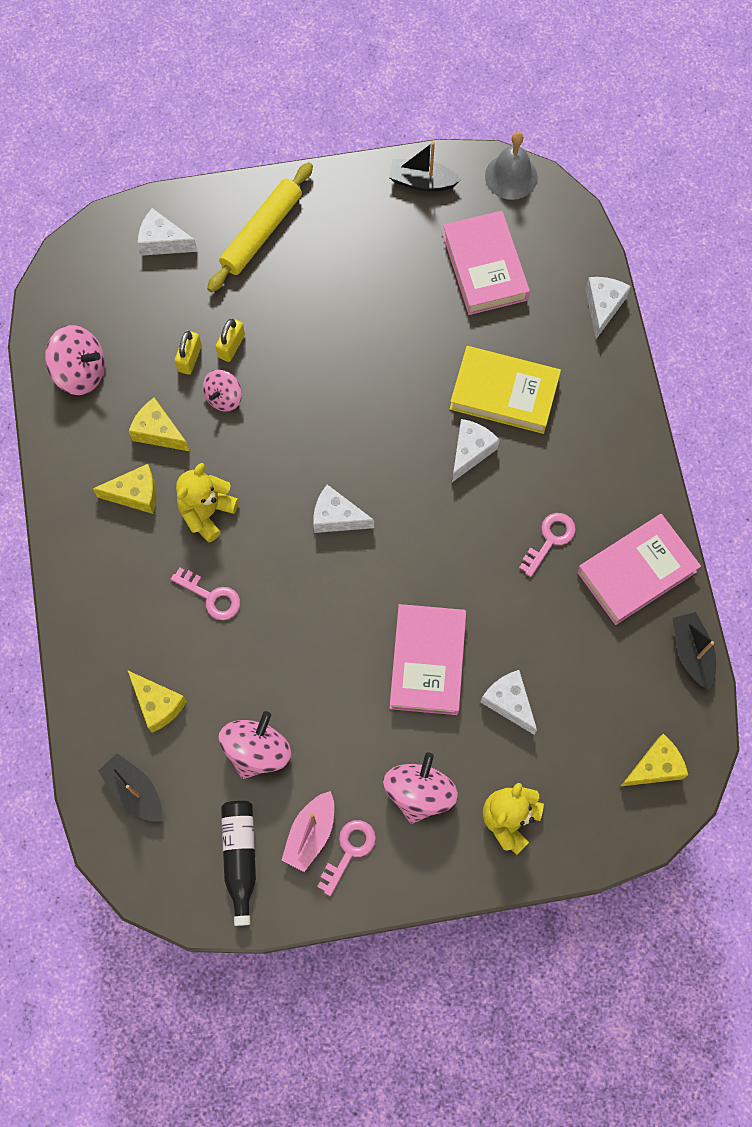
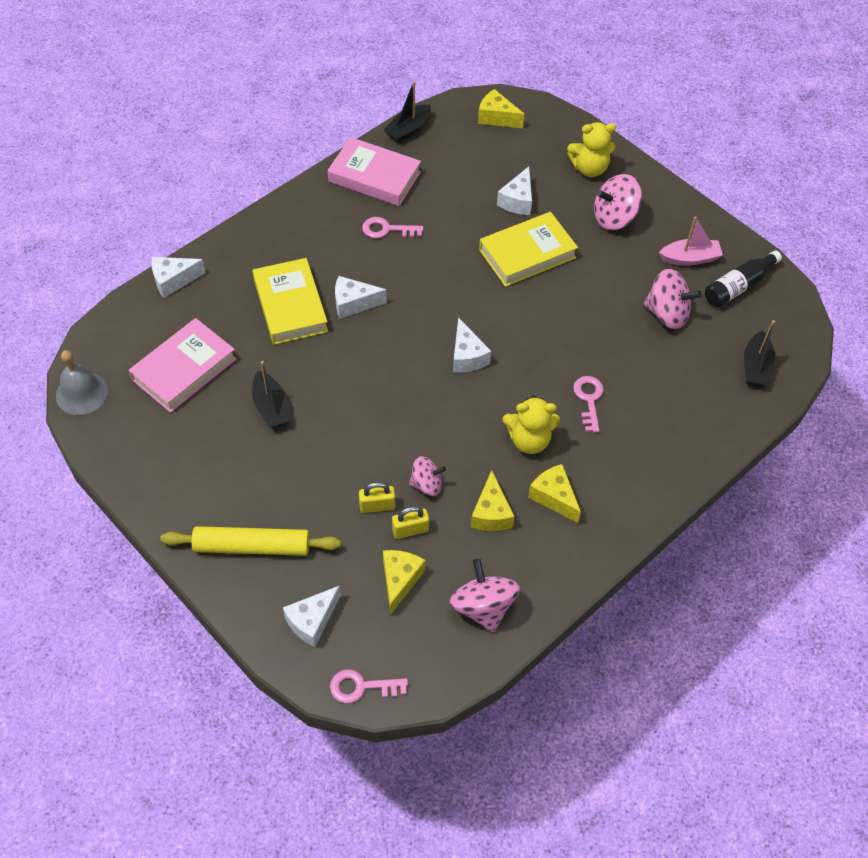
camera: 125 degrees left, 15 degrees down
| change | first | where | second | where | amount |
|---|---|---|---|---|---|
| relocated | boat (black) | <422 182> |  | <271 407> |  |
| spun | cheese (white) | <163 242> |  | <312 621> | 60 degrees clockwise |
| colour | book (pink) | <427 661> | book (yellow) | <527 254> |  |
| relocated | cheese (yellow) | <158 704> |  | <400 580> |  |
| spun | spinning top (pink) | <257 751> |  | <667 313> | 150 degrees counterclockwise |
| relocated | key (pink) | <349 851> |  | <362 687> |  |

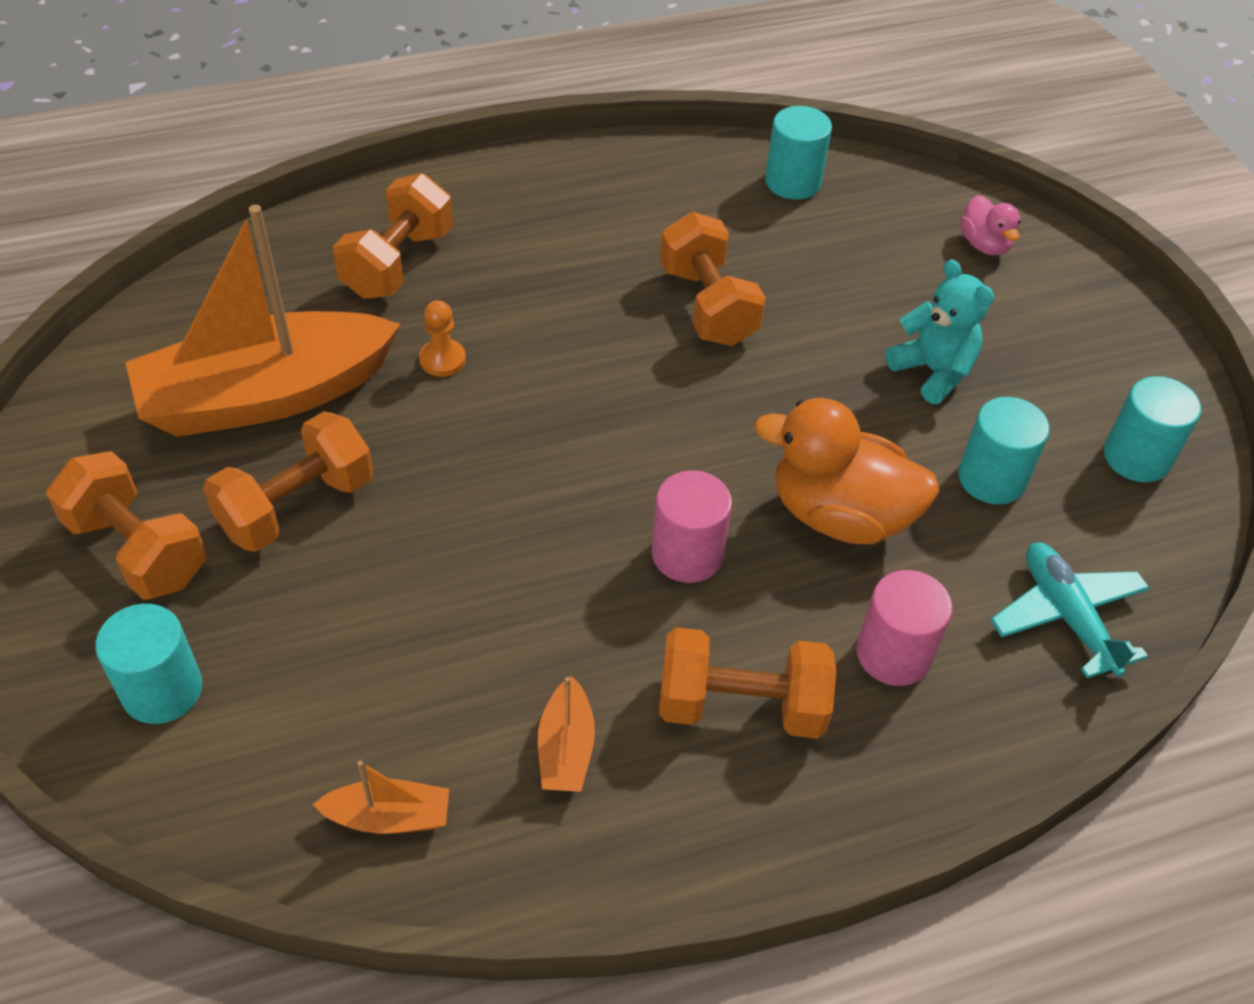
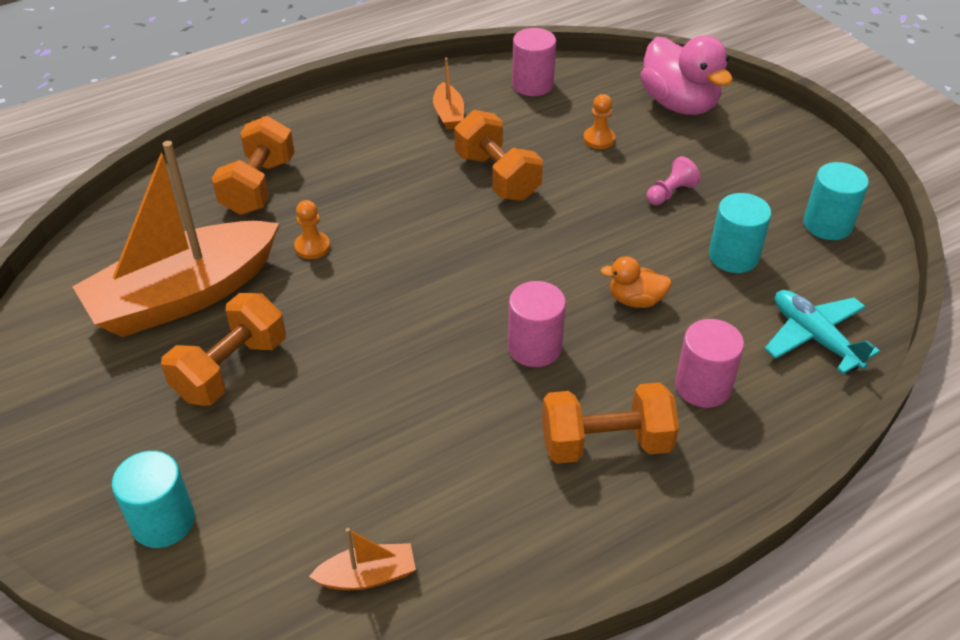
camera: 10 degrees left, 5 degrees down
| change | first | where | second | where | amount |
|---|---|---|---|---|---|
| colour | cylinder (turquoise) | <793 182> | cylinder (pink) | <532 84> |  |
| size | duck (pink) | <984 244> |  | <679 104> | x1.95 |
| exchanged | teddy bear (turquoise) | <933 371> | pawn (pink) | <670 193> |  |
| size | duck (orange) | <840 515> |  | <635 300> | x0.51 |
| missing | dumbbell (orange) | <138 549> |  |  |  |
| relocated | boat (orange) | <566 749> |  | <448 114> |  |
| appeared |  |  | pawn (orange) | <599 139> |  |

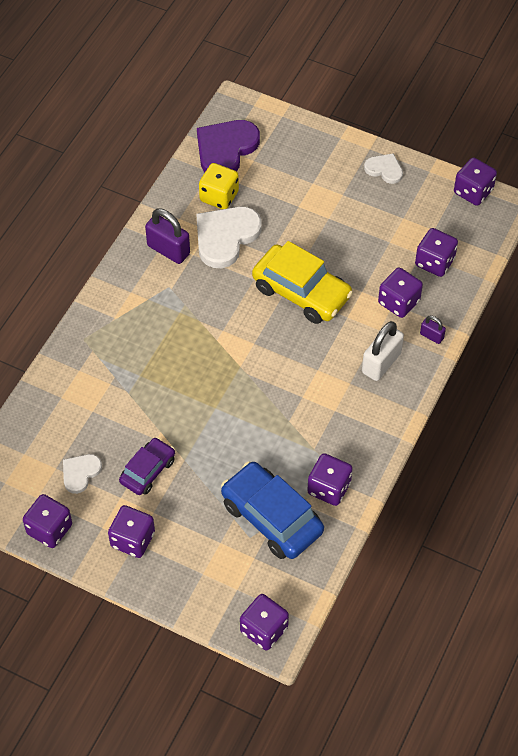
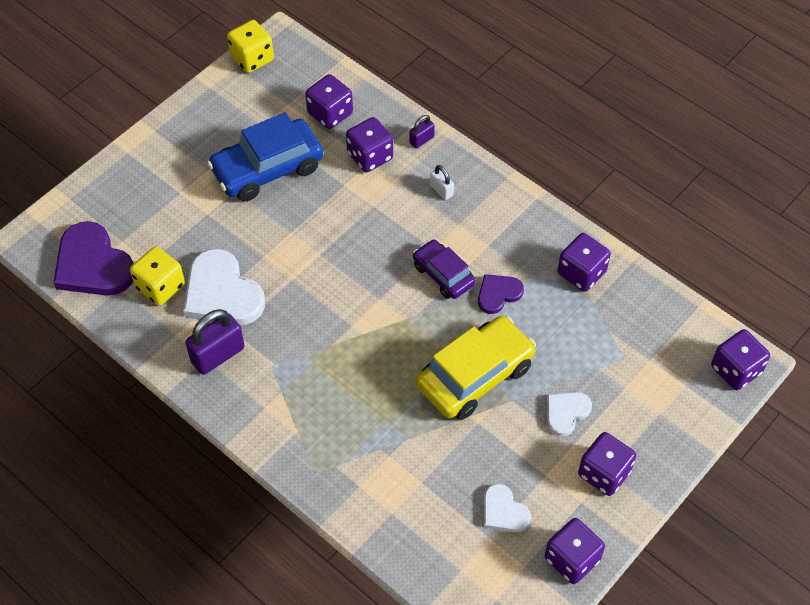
camera: 75 degrees left, 0 degrees up
| change | first | where | second | where | amount |
|---|---|---|---|---|---|
| relocated | heart (white) | <384 169> |  | <566 413> |  |
| colour | dice (purple) | <473 192> | dice (yellow) | <252 58> |  |
| relocated | car (yellow) | <301 292> |  | <475 376> |  |
| size | padlock (white) | <381 363> |  | <441 190> | x0.52 |
| relocated | car (purple) | <148 471> |  | <443 275> |  |
| relocated | car (blue) | <271 517> |  | <267 169> |  |
| appeared |  |  | heart (purple) | <498 294> |  |

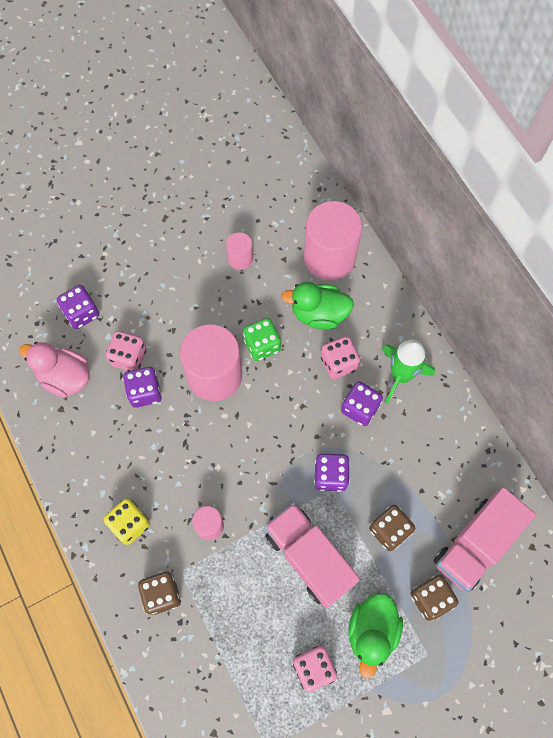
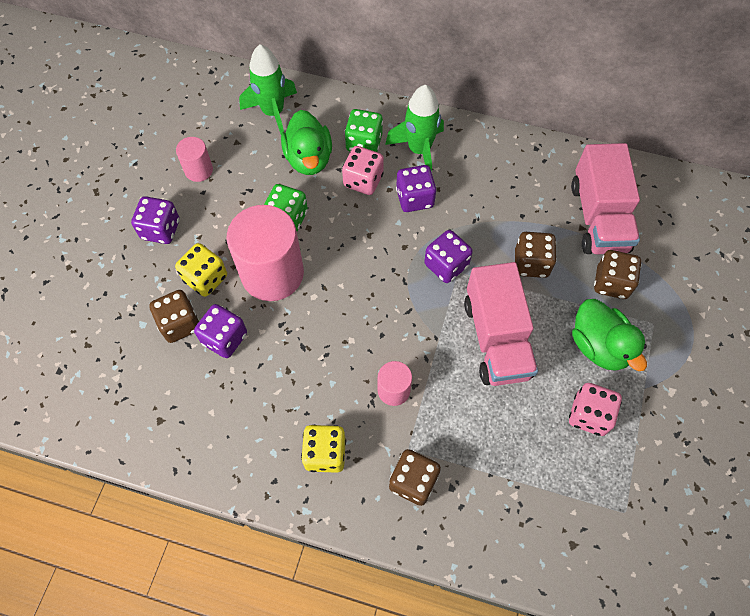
camera: 45 degrees left, 5 degrees down
| change | first | where | second | where | amount |
|---|---|---|---|---|---|
| exchanged | cylinder (pink) | <329 257> | rocket (green) | <273 113> |  |
| spun | duck (green) | <319 314> |  | <309 158> | 60 degrees counterclockwise |
| relocated | dice (purple) | <81 313> |  | <161 229> |  |
| colour | dice (pink) | <129 357> | dice (brown) | <180 324> |  |
| missing | duck (pink) | <65 377> |  |  |  |
| spun | truck (pink) | <309 557> |  | <496 338> | 105 degrees counterclockwise |
| appeared |  |  | dice (green) | <364 143> |  |
| appeared |  |  | dice (yellow) | <205 278> |  |

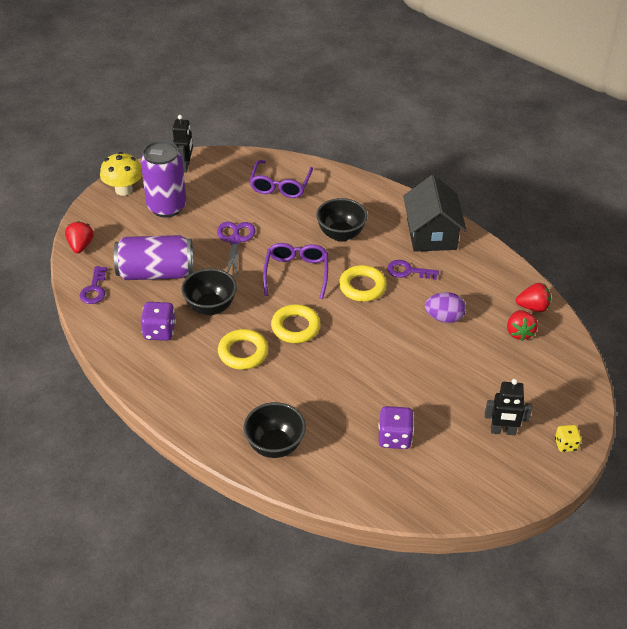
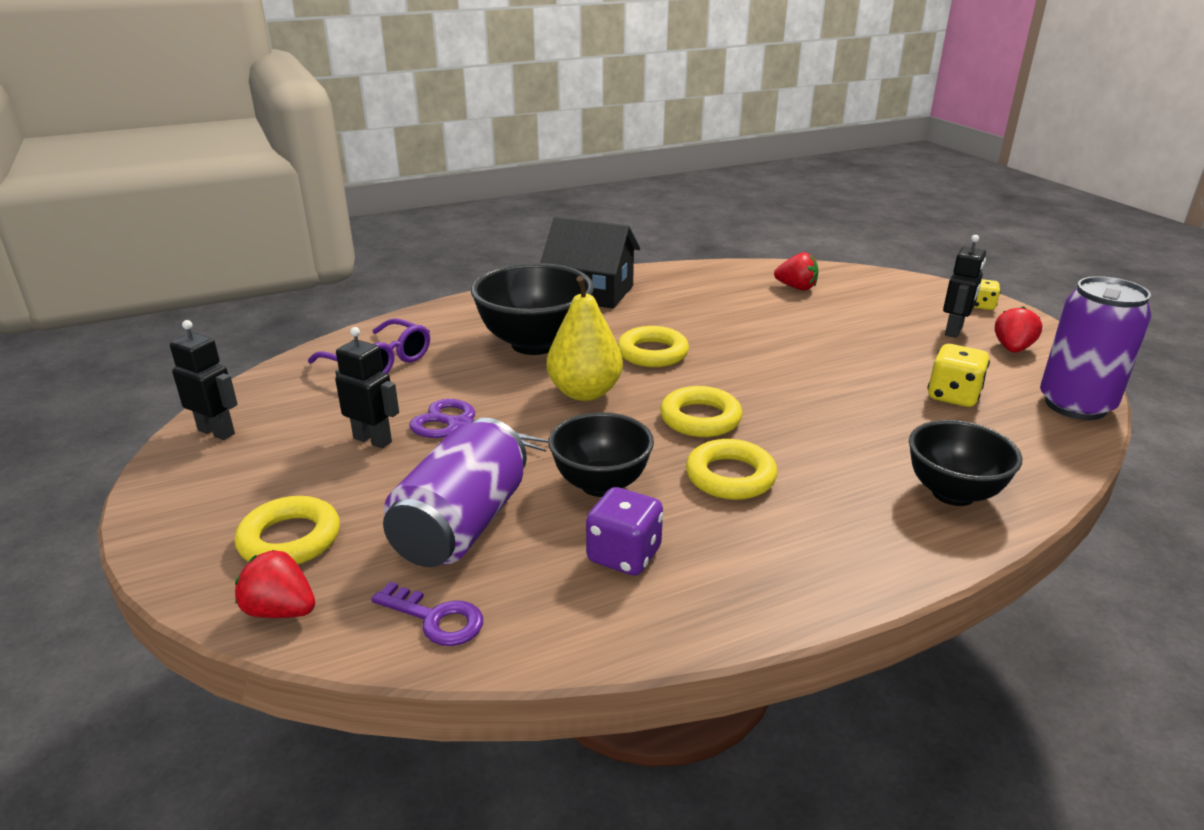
camera: 65 degrees left, 15 degrees down
| change | first | where | second | where | amount |
|---|---|---|---|---|---|
| relocated | can (purple) | <167 207> |  | <1075 405> |  |
| missing | mushroom (yellow) | <124 190> |  |  |  |
| size | bowl (black) | <341 234> |  | <535 344> | x1.51 |
| exchanged | glasses (purple) | <296 273> | pear (yellow) | <584 392> |  |
| missing | key (purple) | <408 271> |  |  |  |
| relocated | strawberry (red) | <533 307> |  | <1012 349> |  |
| missing | egg (purple) | <444 318> |  |  |  |
| colour | dice (purple) | <394 438> | dice (yellow) | <953 396> |  |
| appeared |  |  | robot (black) | <373 440> |  |
| appeared |  |  | ring (yellow) | <290 539> |  |

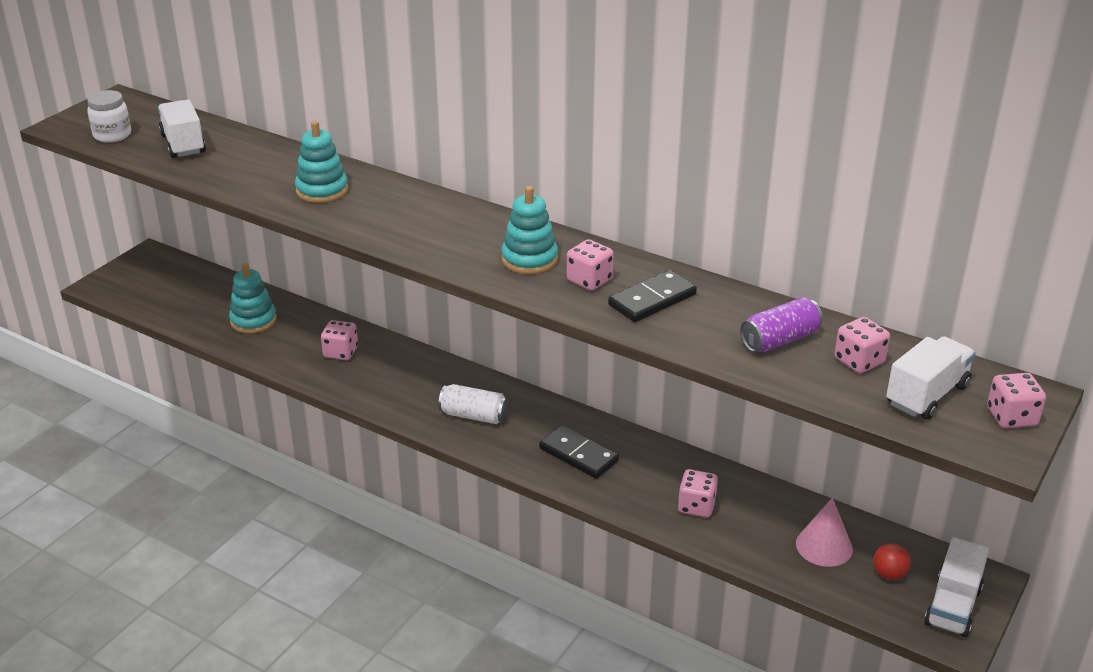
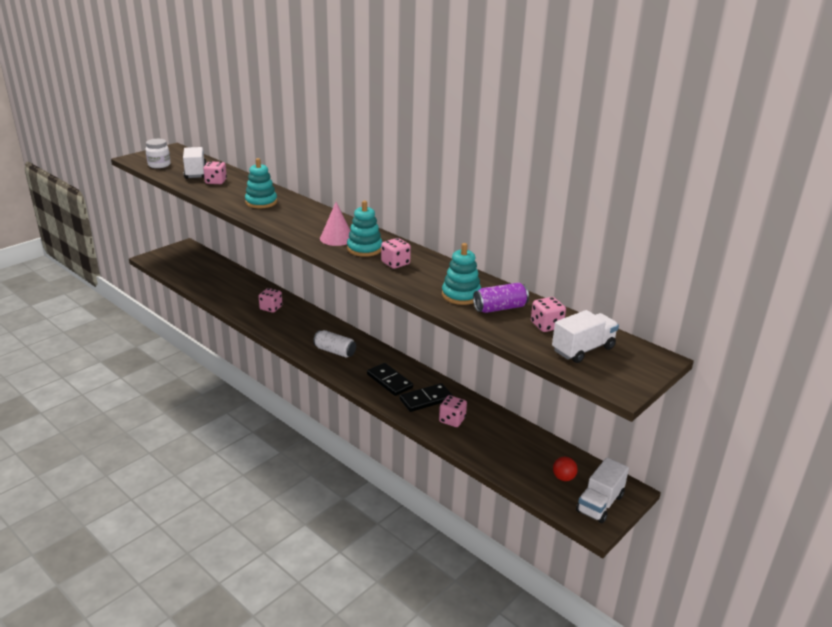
camera: 10 degrees right, 5 degrees down
| change | first | where | second | where | amount |
|---|---|---|---|---|---|
| relocated | stacking toy (turquoise) | <253 320> |  | <461 295> |  |
| relocated | domino (black) | <652 300> |  | <426 399> |  |
| relocated | dice (pink) | <1011 417> |  | <216 182> |  |
| relocated | cone (pink) | <824 546> |  | <336 238> |  |

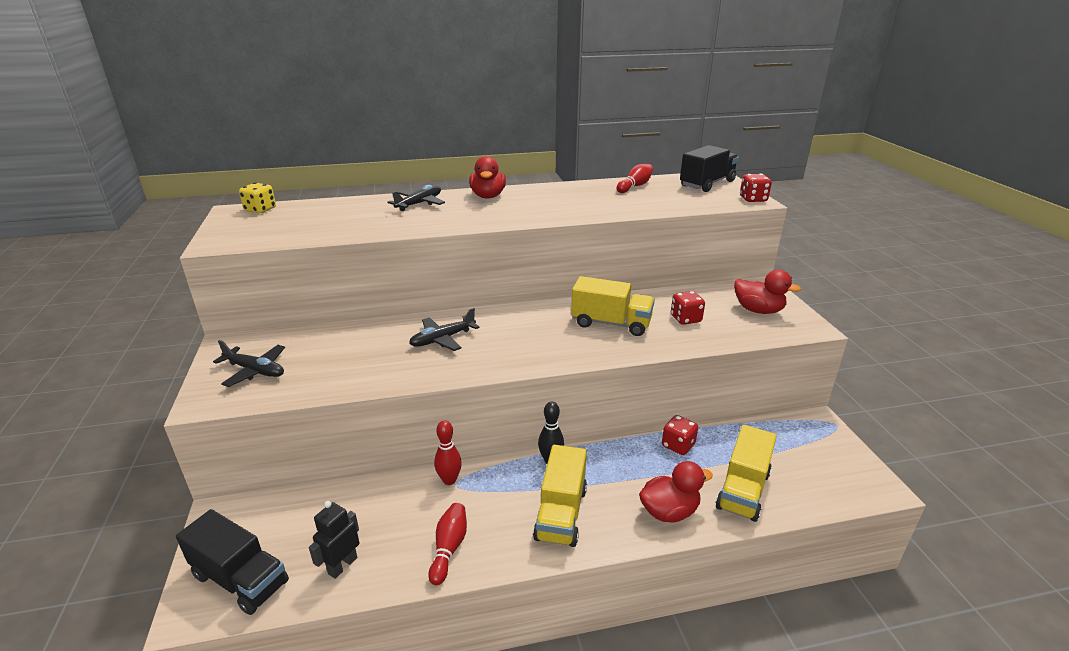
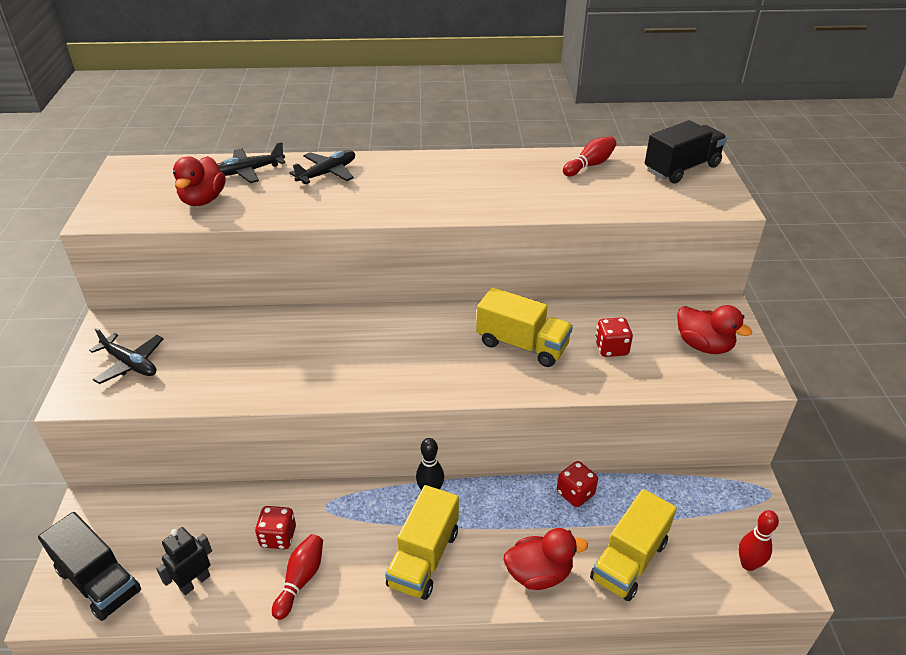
camera: 10 degrees right, 10 degrees up
| change | first | where | second | where | amount |
|---|---|---|---|---|---|
| relocated | duck (red) | <488 196> |  | <203 200> |  |
| relocated | dice (red) | <753 199> |  | <278 537> |  |
| missing | dice (yellow) | <260 210> |  |  |  |
| relocated | plane (black) | <442 339> |  | <248 171> |  |
| relocated | bowling pin (red) | <449 480> |  | <748 564> |  |

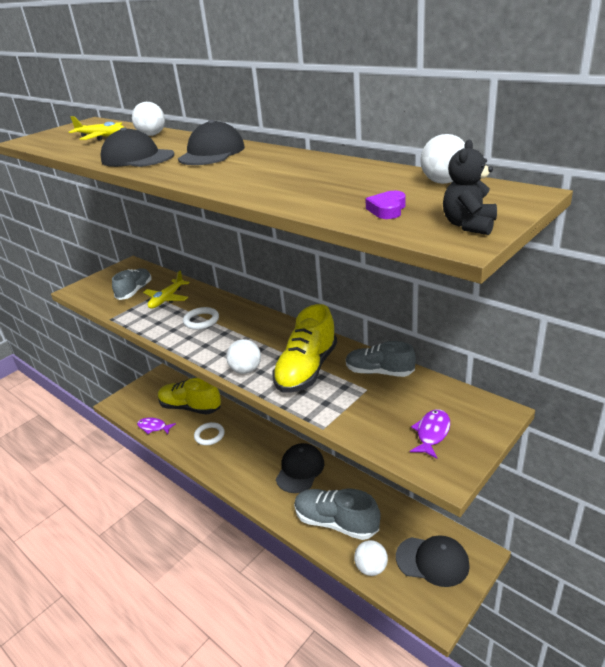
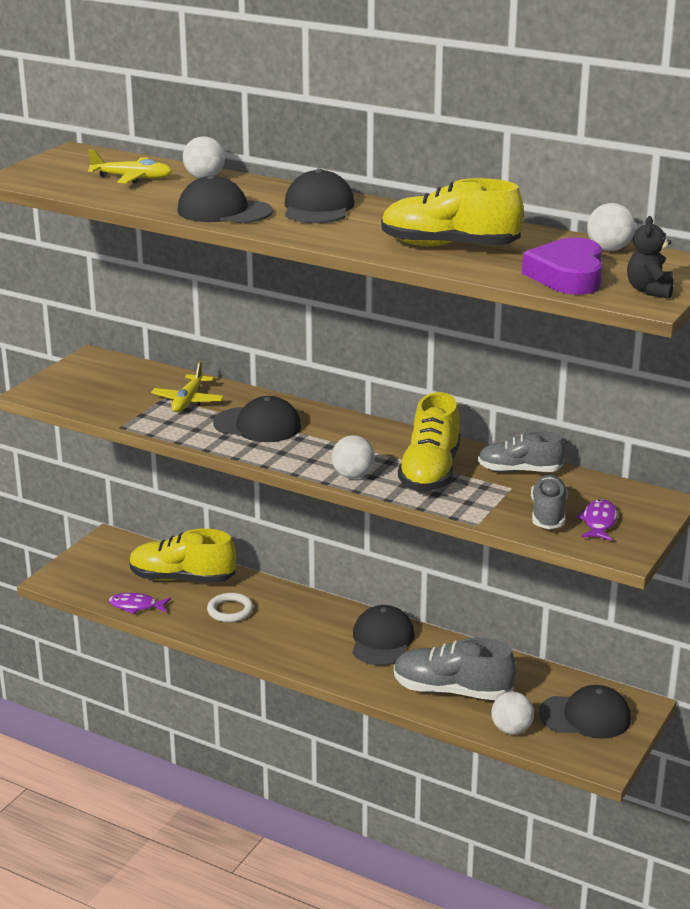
camera: 15 degrees left, 5 degrees down
| change | first | where | second | where | amount |
|---|---|---|---|---|---|
| size | heart (purple) | <387 209> |  | <567 276> | x2.12 |
| relocated | shoe (grey) | <135 291> |  | <548 514> |  |
| exchanged | ring (white) | <201 320> | cap (black) | <257 425> |  |
| appeared |  |  | shoe (yellow) | <449 246> |  |

